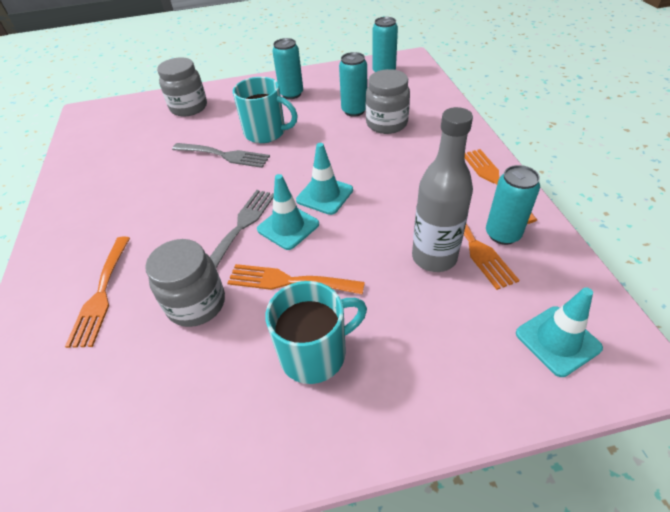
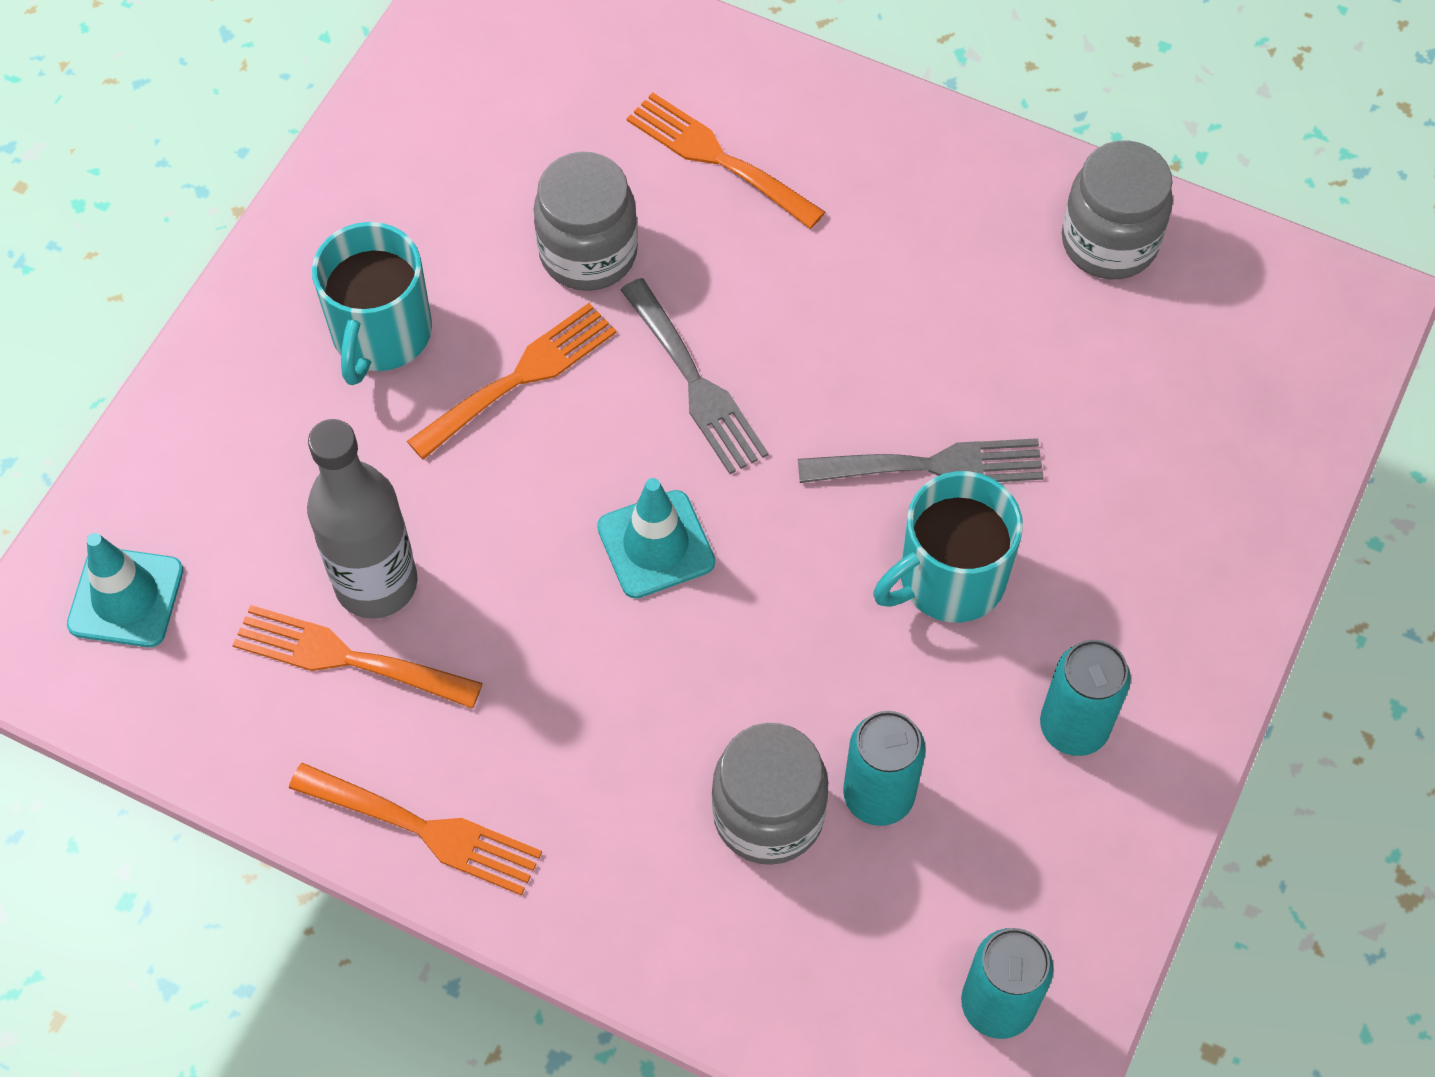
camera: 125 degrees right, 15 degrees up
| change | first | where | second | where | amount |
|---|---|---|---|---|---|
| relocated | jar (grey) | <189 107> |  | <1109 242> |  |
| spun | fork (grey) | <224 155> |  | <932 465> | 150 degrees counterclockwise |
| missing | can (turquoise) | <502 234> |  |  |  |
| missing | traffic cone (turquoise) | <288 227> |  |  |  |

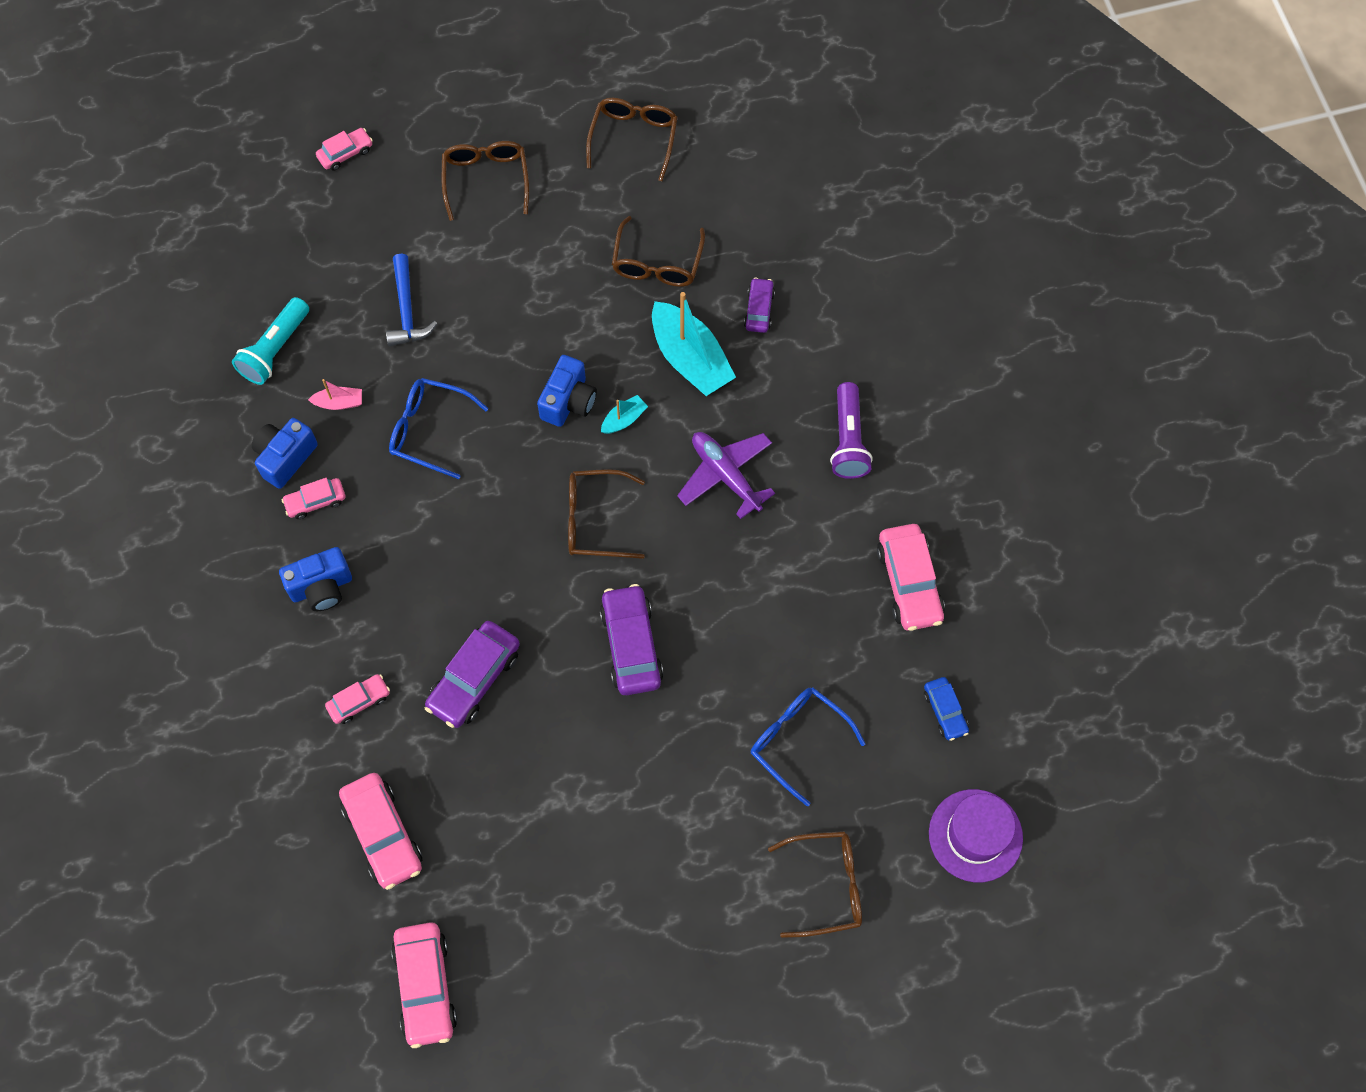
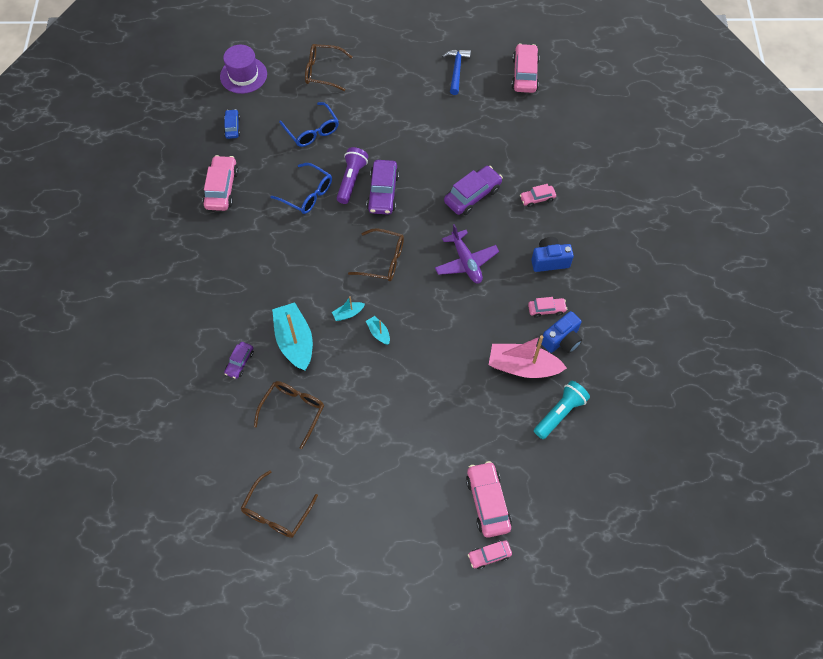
camera: 165 degrees left, 5 degrees down
| change | first | where | second | where | amount |
|---|---|---|---|---|---|
| missing | glasses (brown) | <486 179> |  |  |  |
| relocated | hammer (blue) | <407 310> |  | <456 70> |  |
| exchanged | camera (blue) | <568 401> | boat (turquoise) | <378 333> |  |
| relocated | glasses (blue) | <429 430> |  | <307 194> |  |
| size | boat (pink) | <339 403> |  | <523 367> | x2.17 |
| relocated | flashlight (purple) | <848 440> |  | <351 180> |  |
| relocated | plane (purple) | <726 475> |  | <466 262> |  |
| relocated | car (pink) | <383 834> |  | <487 502> |  |

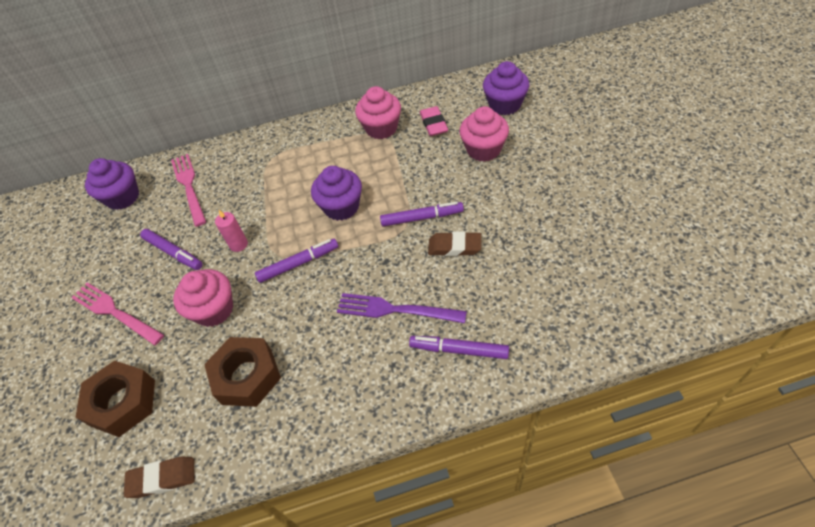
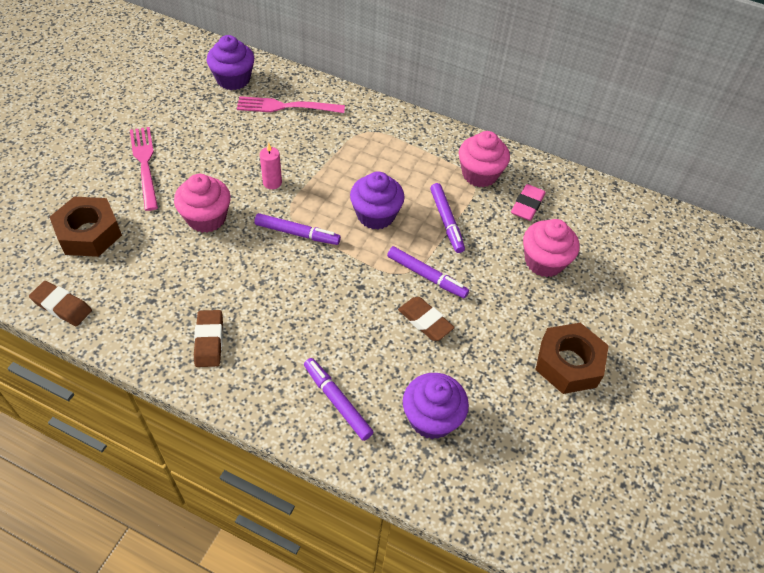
camera: 30 degrees right, 0 degrees up
| change | first | where | second | where | amount |
|---|---|---|---|---|---|
| relocated | cupcake (purple) | <504 104> |  | <431 418> |  |
| spun | fork (pink) | <189 186> |  | <285 107> | 105 degrees counterclockwise |
| relocated | marker (purple) | <173 253> |  | <446 221> |  |
| missing | fork (purple) | <394 310> |  |  |  |
| relocated | nut (brown) | <247 376> |  | <568 363> |  |
| appeared |  |  | eraser (brown) | <209 341> |  |

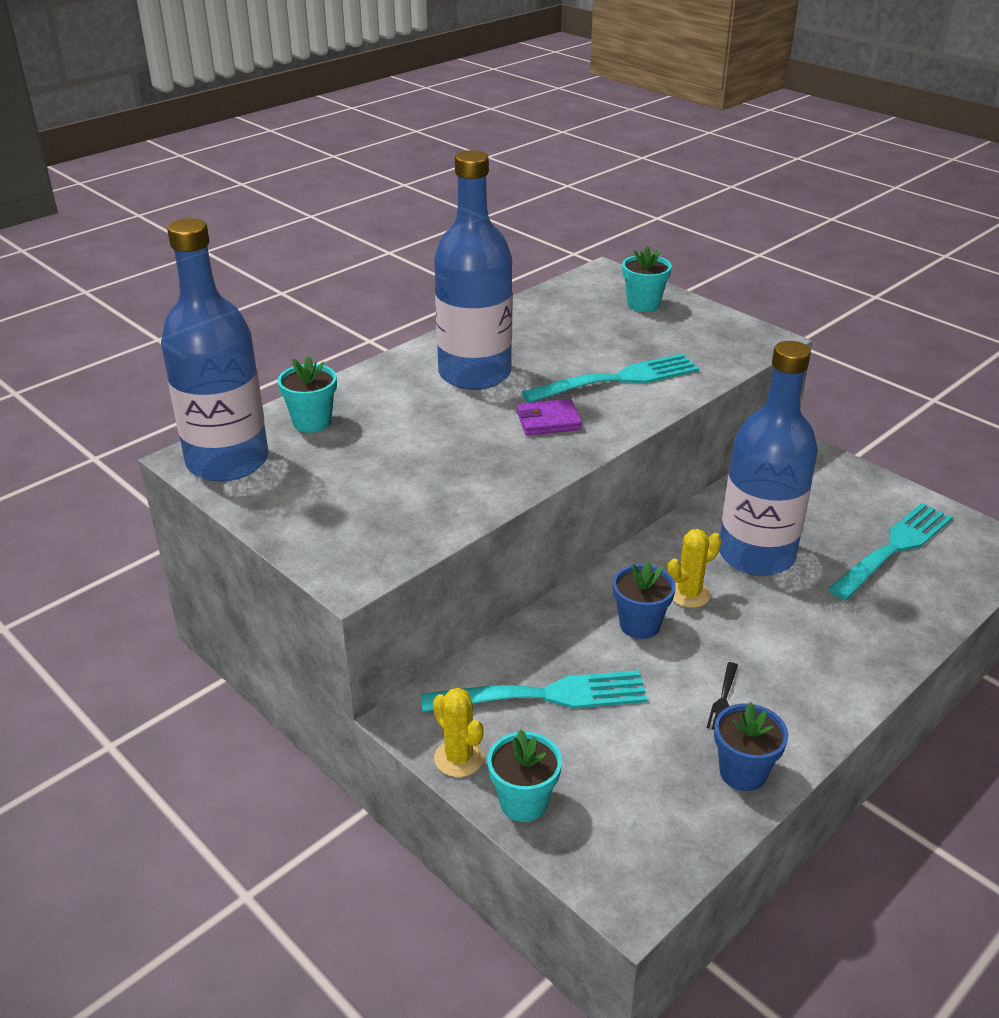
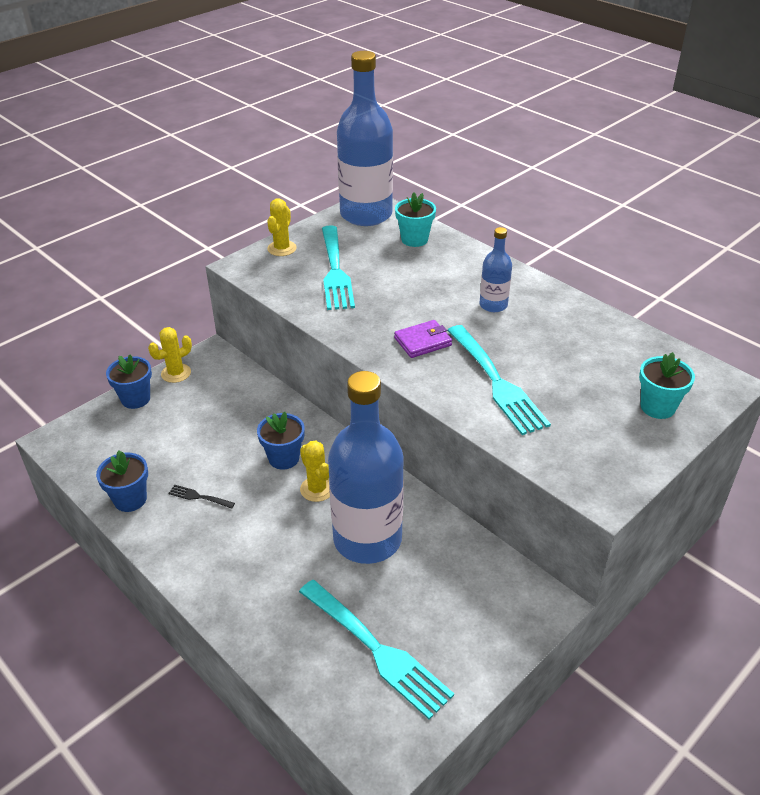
camera: 90 degrees right, 5 degrees up
| change | first | where | second | where | amount |
|---|---|---|---|---|---|
| size | bottle (blue) | <474 374> |  | <493 305> | x0.47 |
| spun | wallet (purple) | <548 421> |  | <423 342> | 75 degrees clockwise |
| relocated | fork (turquoise) | <544 695> |  | <335 271> |  |
| colour | flower pot (turquoise) | <523 802> | flower pot (blue) | <135 399> |  |
| appeared |  |  | cactus (yellow) | <282 248> |  |

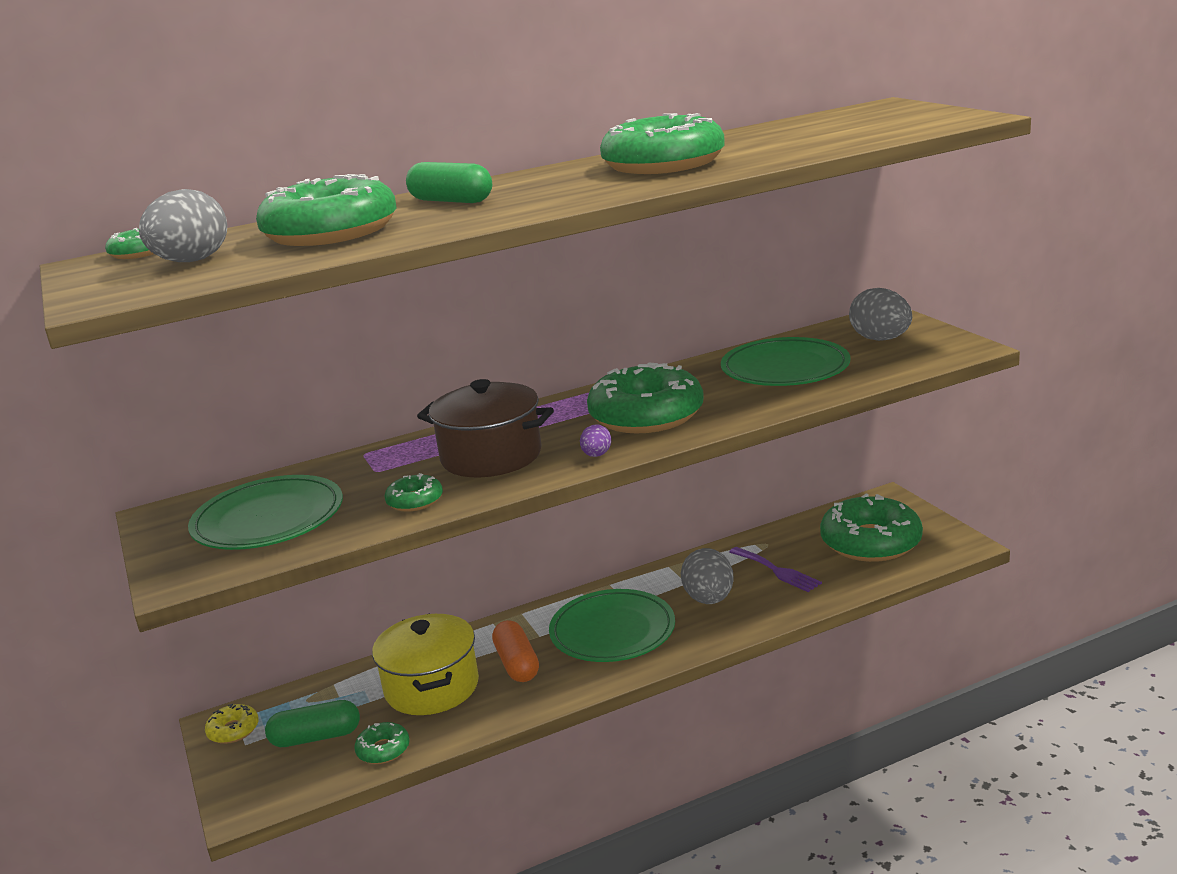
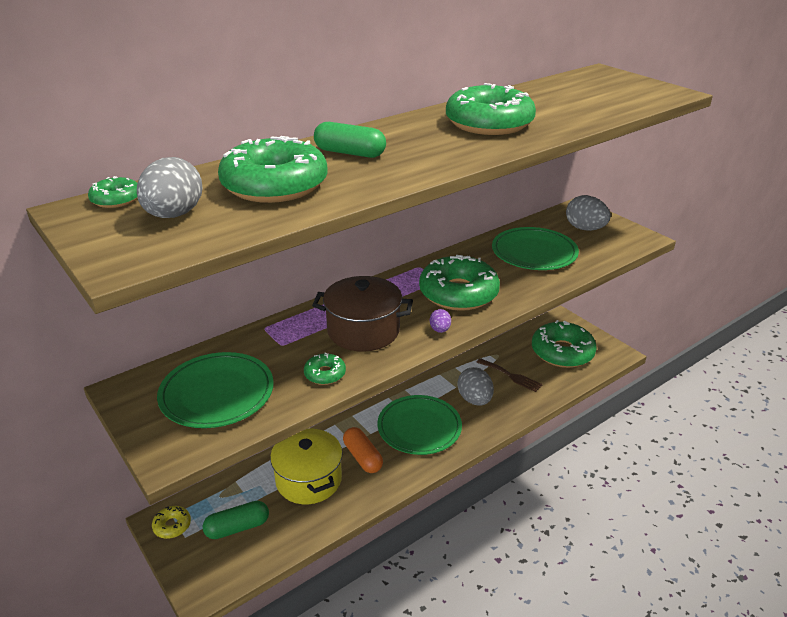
camera: 15 degrees left, 10 degrees up
| change | first | where | second | where | amount |
|---|---|---|---|---|---|
| colour | fork (purple) | <777 571> | fork (brown) | <511 376> |  |
| missing | donut (green) | <383 750> |  |  |  |

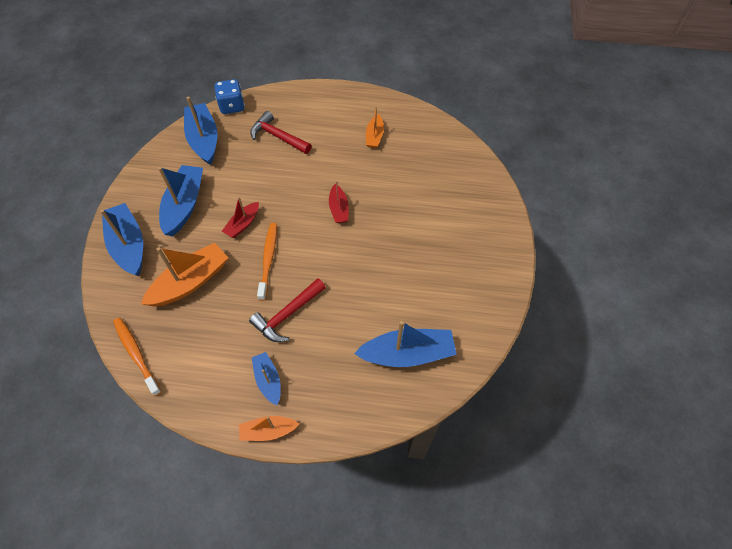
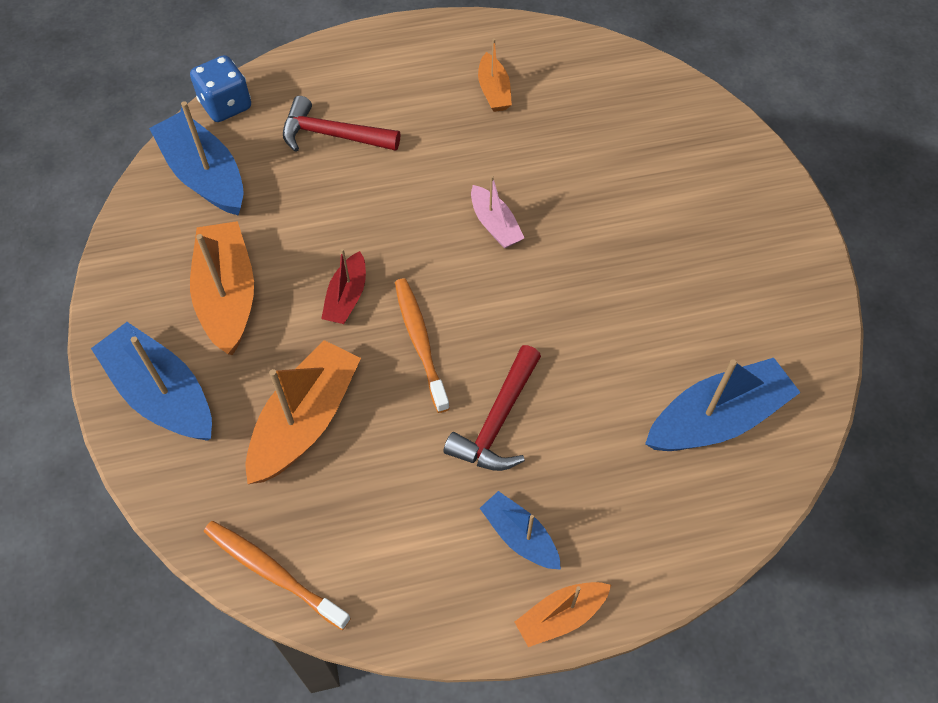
camera: 20 degrees left, 0 degrees up
| change | first | where | second | where | amount |
|---|---|---|---|---|---|
| colour | boat (blue) | <184 205> | boat (orange) | <227 296> |  |
| colour | boat (red) | <339 209> | boat (pink) | <495 225> |  |

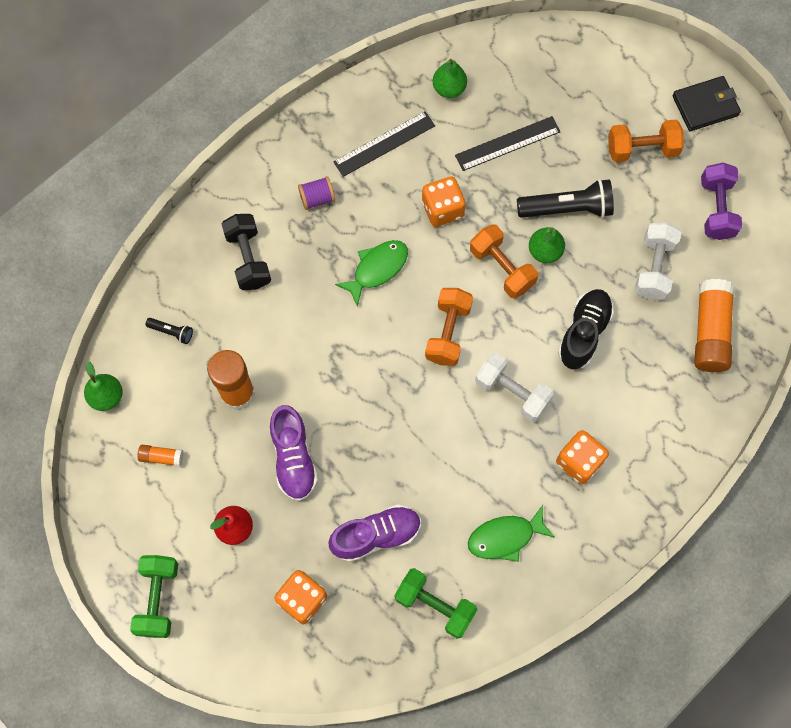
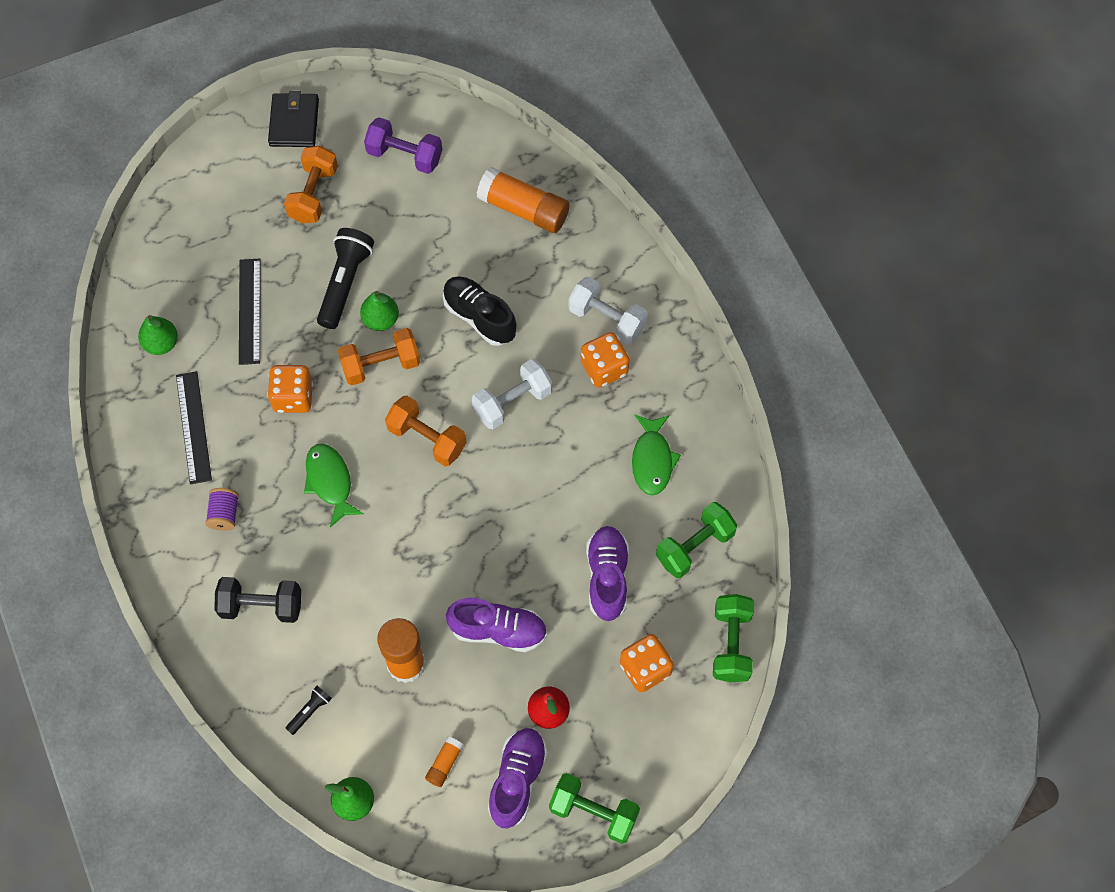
camera: 70 degrees left, 5 degrees down
| change | first | where | second | where | amount |
|---|---|---|---|---|---|
| relocated | dumbbell (white) | <654 268> |  | <607 319> |  |
| appeared |  |  | dumbbell (green) | <731 644> |  |
| appeared |  |  | shoe (purple) | <517 780> |  |

